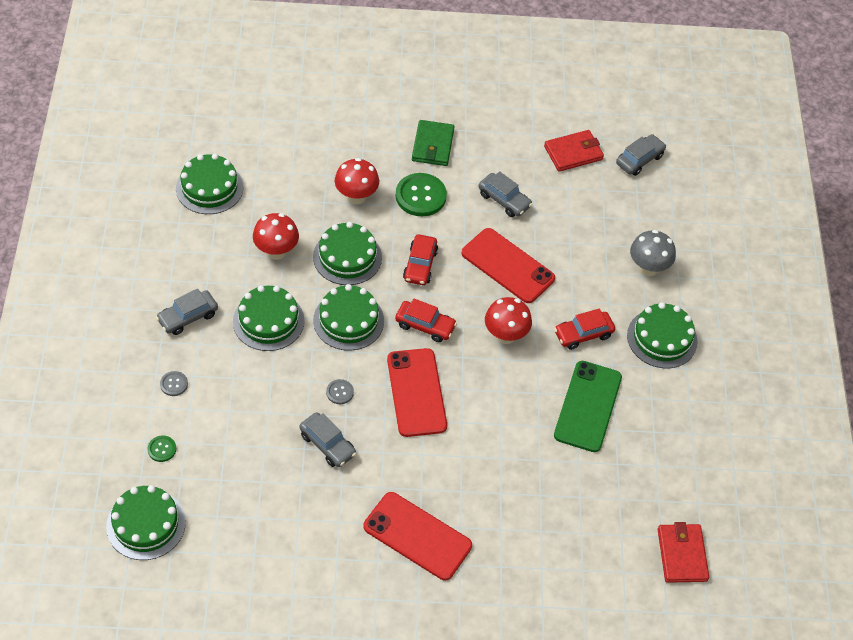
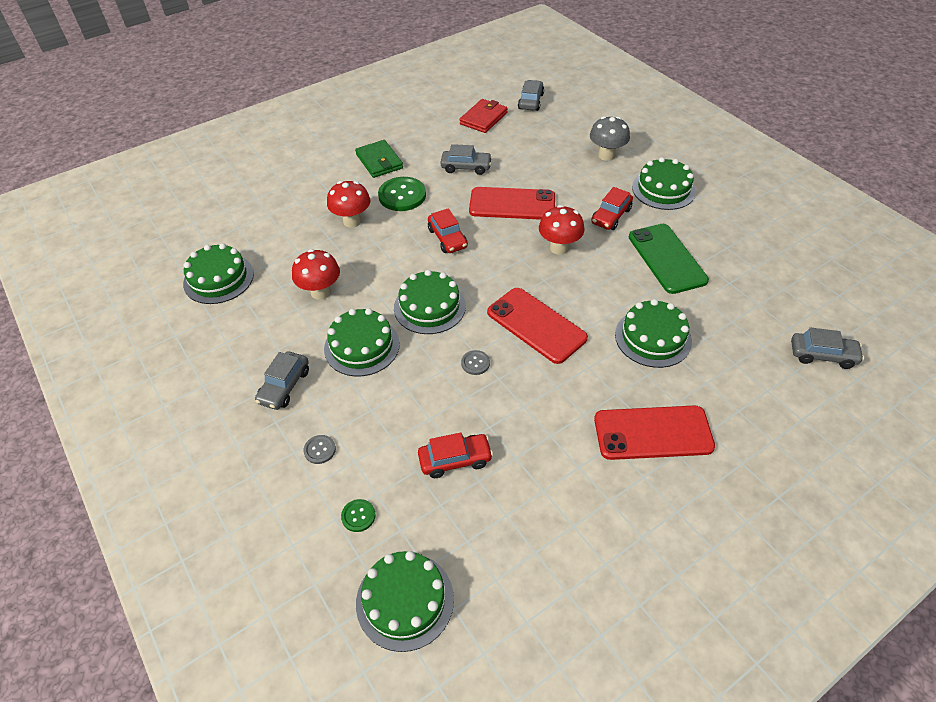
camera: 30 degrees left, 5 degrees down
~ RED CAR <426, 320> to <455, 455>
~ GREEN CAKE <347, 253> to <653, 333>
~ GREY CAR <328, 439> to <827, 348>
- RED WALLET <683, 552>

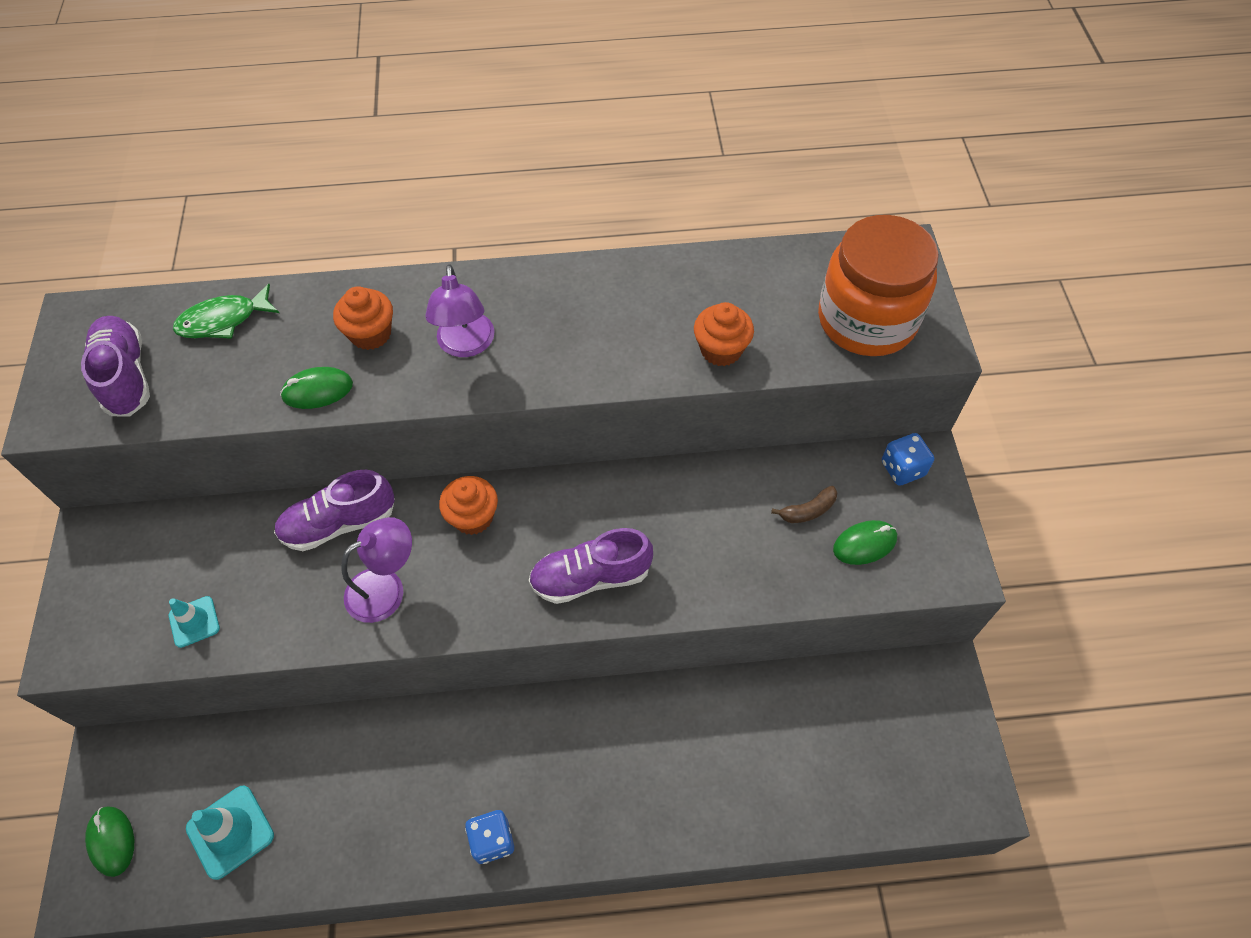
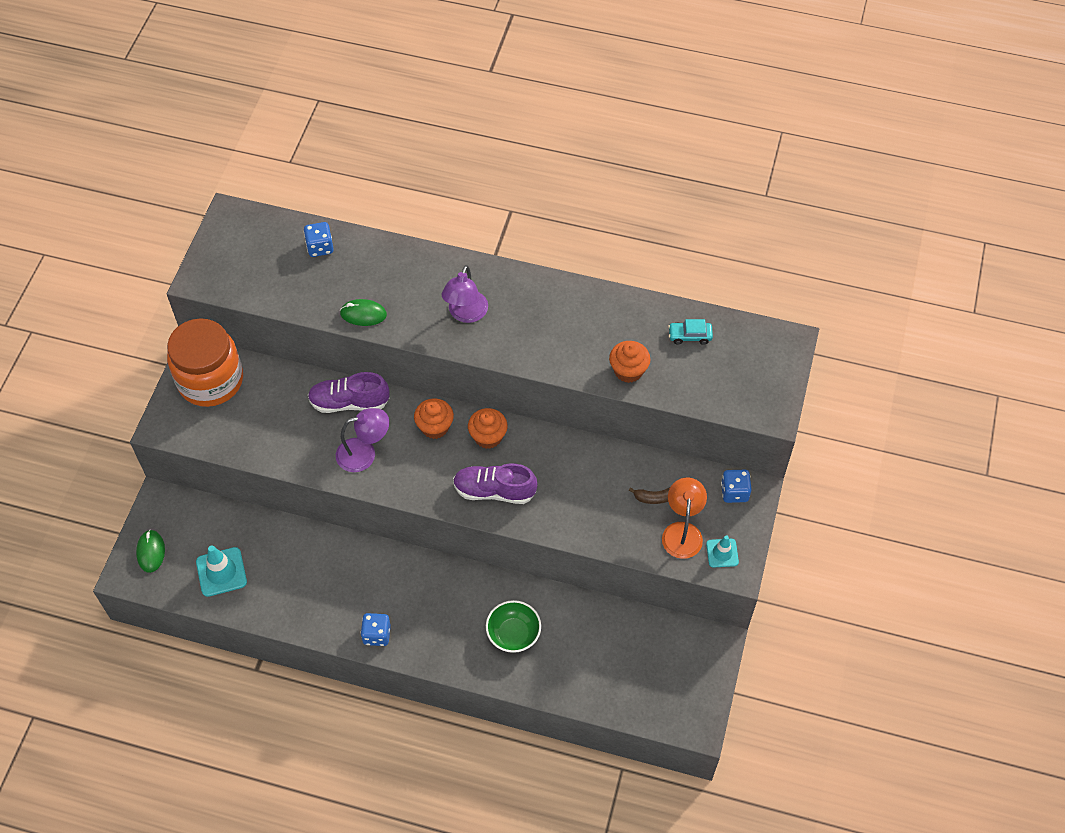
camera: 20 degrees right, 0 degrees up
~ ORANGE JAR <878, 285> to <205, 362>
~ GREEN FISH <226, 311> to BLUE DICE <319, 239>
~ ORANGE CUPCAKE <363, 318> to <488, 428>
+ GREEN BOWL <513, 626>
~ GREEN MOUSE <865, 542> to ORANGE LAMP <684, 518>
+ TURQUOISE CAR <690, 332>
~ TURQUOISE TRAFFIC CONE <194, 622> to <722, 551>
- PURPLE SHOE <115, 366>

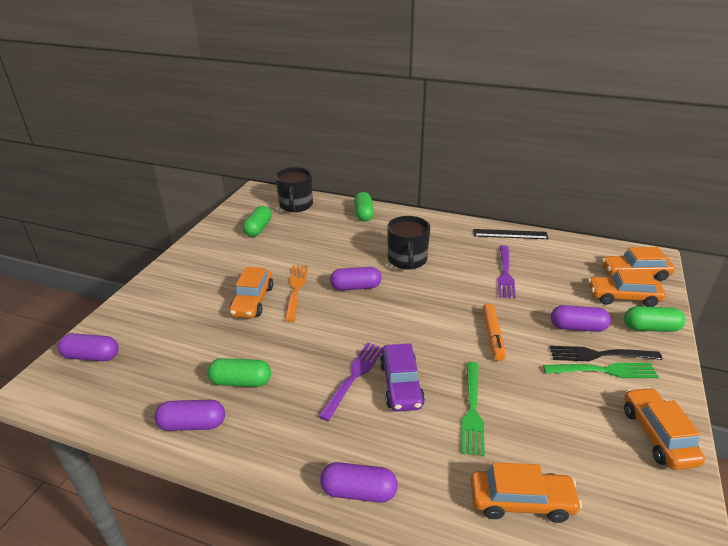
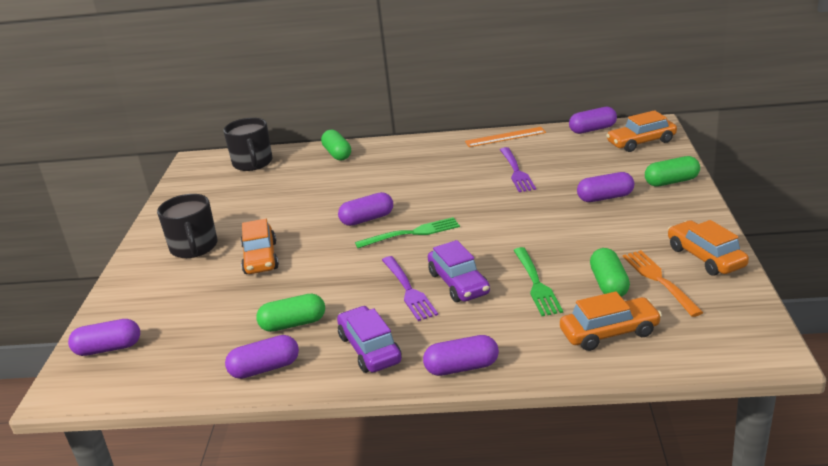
camera: 15 degrees left, 5 degrees down
~ BLACK MUG <408, 243> to <187, 226>
+ PURPLE CAR <369, 339>
~ GREEN FORK <601, 370> to <407, 232>
~ PURPLE FORK <350, 382> = <410, 288> 150 degrees clockwise
~ BLACK RULER <511, 234> to ORANGE RULER <505, 137>
+ PURPLE CAPSULE <593, 120>
~ GREEN CAPSULE <257, 221> to <610, 272>
~ ORANGE FORK <296, 294> to <663, 283>
- ORANGE MARKER <494, 332>
- BLACK FORK <606, 353>
- ORANGE CAR <627, 288>

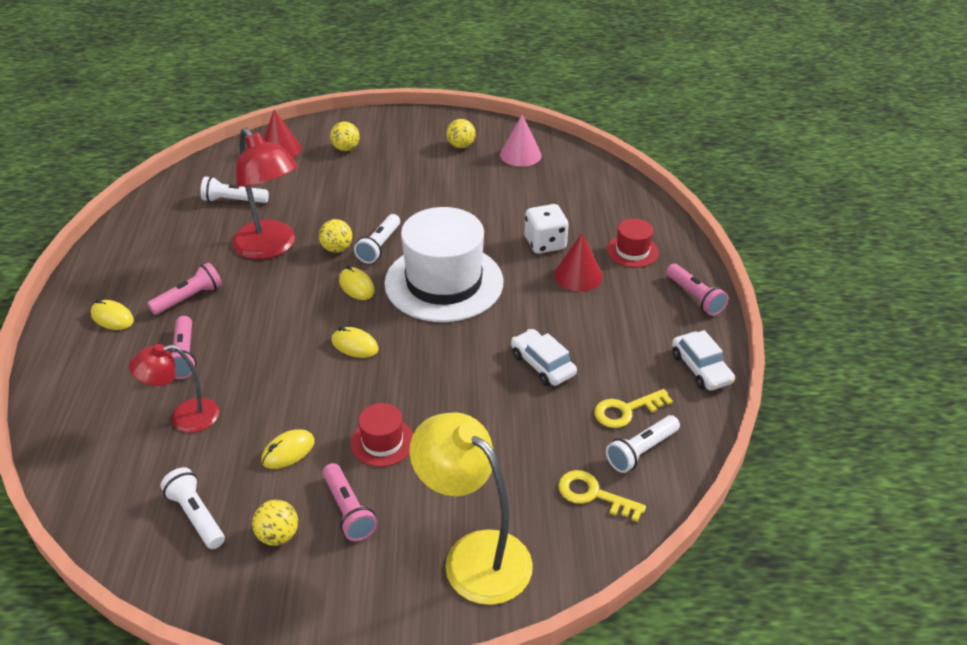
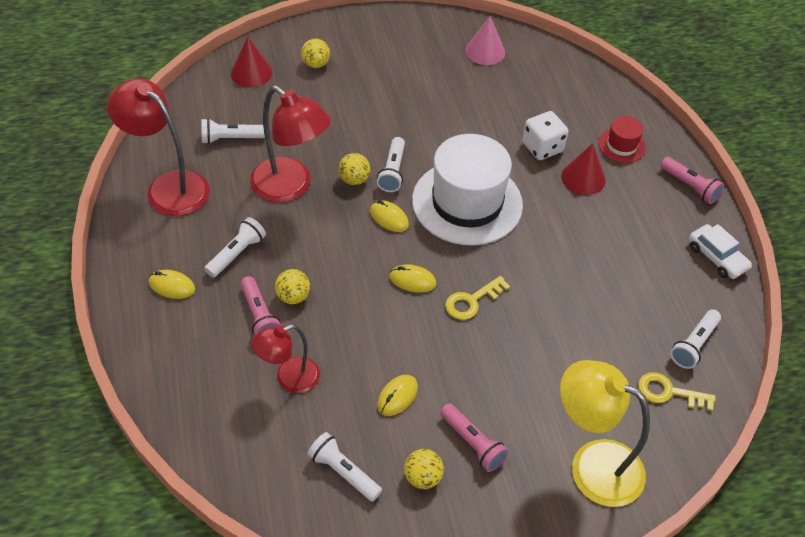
camera: 15 degrees left, 10 degrees up
+ RED LAMP <158, 147>
~ PINK FLASHLIGHT <184, 288> to WHITE FLASHLIGHT <235, 247>
~ YELLOW BALL <461, 133> to <292, 286>
~ YELLOW KEY <633, 408> to <477, 298>
- RED HAT <382, 435>
- WHITE CAR <544, 357>

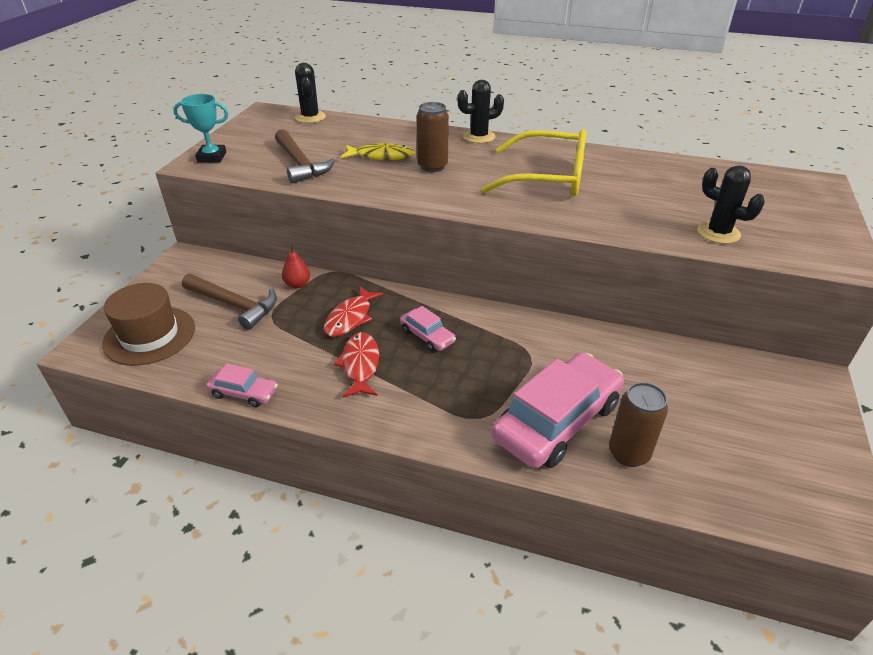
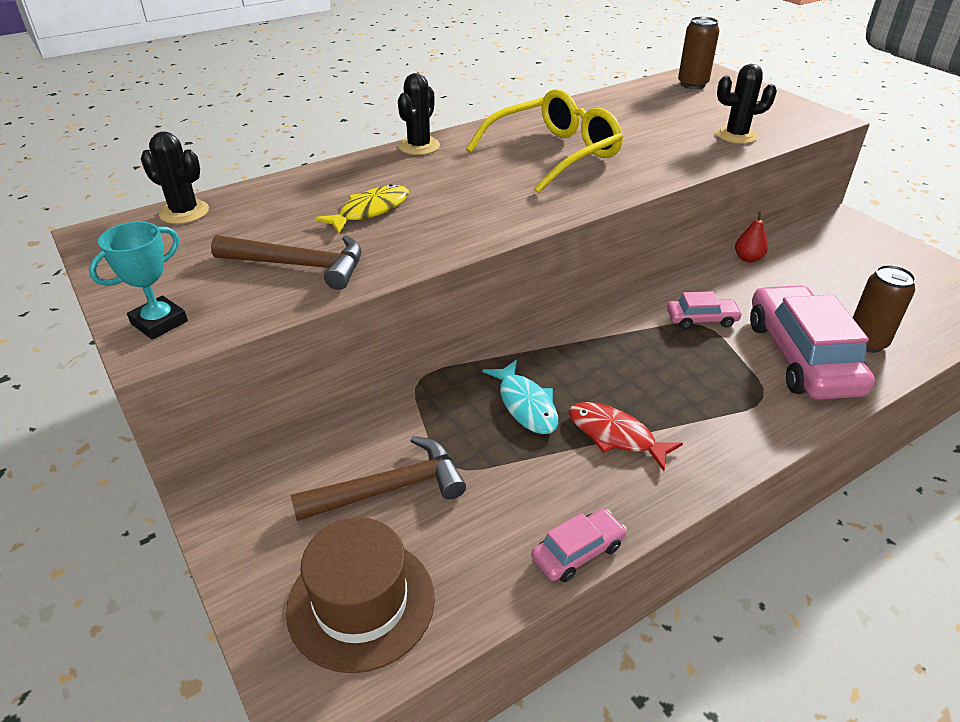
camera: 50 degrees left, 0 degrees up
~ RED FISH <354, 311> to TURQUOISE FISH <520, 397>
~ PINK CAR <428, 329> to <705, 310>
~ BROWN CAN <433, 137> to <698, 52>
~ RED PEAR <296, 266> to <751, 237>

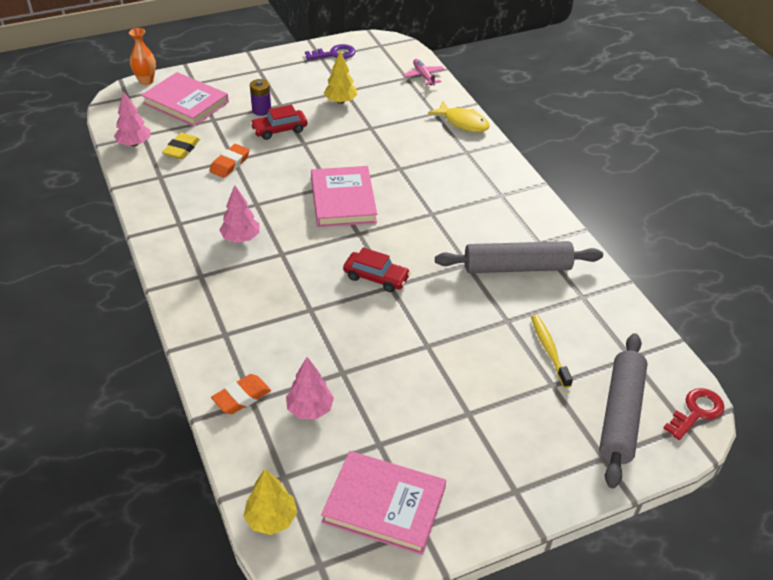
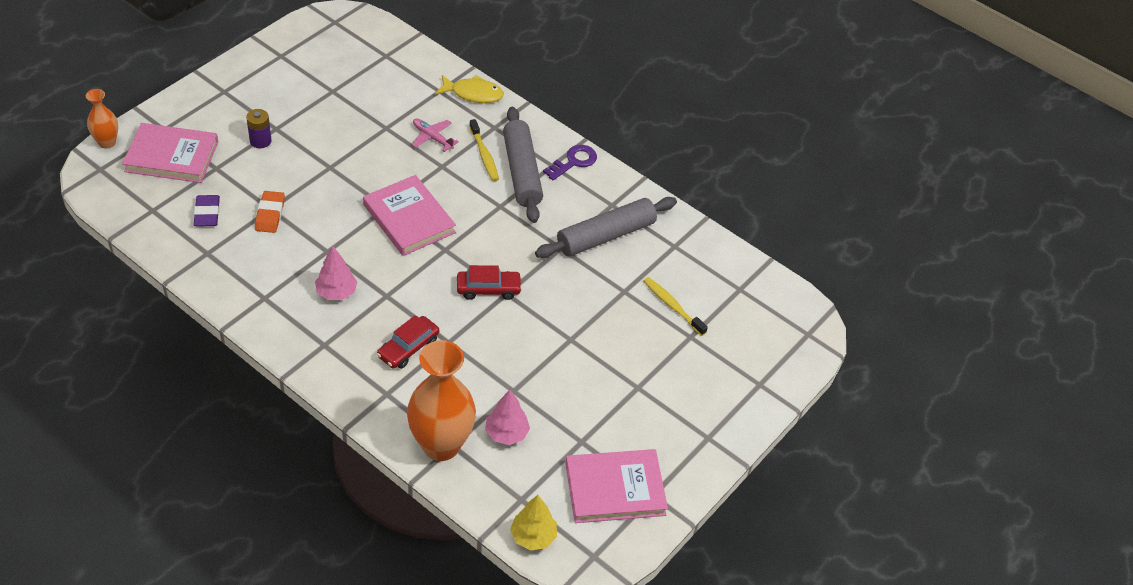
camera: 30 degrees left, 5 degrees up
~ YELLOW ERASER <181, 146> to PURPLE ERASER <207, 211>
~ RED CAR <278, 122> to <408, 342>
~ ORANGE ERASER <241, 394> to ORANGE VASE <441, 400>
~ PINK PLANE <423, 72> to <435, 135>
+ YELLOW TOOTHBRUSH <484, 150>
~ GREY ROLLING PIN <623, 410> to <523, 165>
~ PURPLE KEY <330, 52> to <570, 162>
- PINK TREE <132, 118>
- YELLOW TREE <341, 77>
- RED KEY <694, 414>

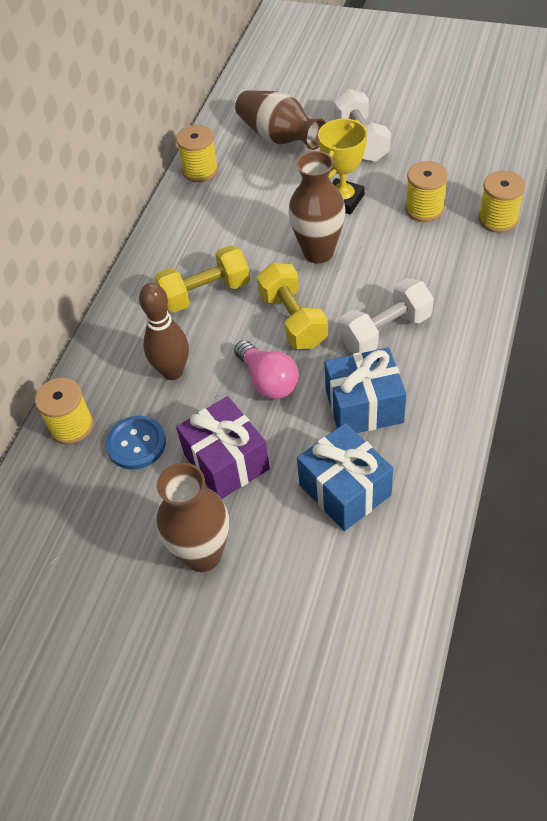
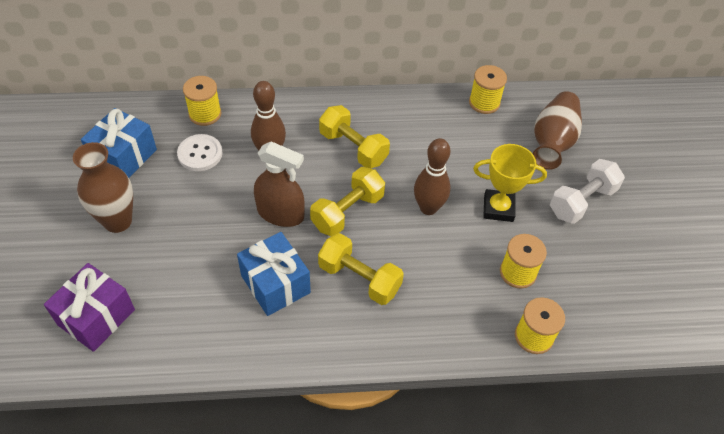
camera: 60 degrees right, 0 degrees up
~ PURPLE GIFT <223, 447> to <89, 307>
~ BLUE GIFT <345, 477> to <119, 143>
~ BLUE BUTTON <135, 442> to WHITE BUTTON <200, 152>
~ PINK LIGHT BULB <266, 369> to BROWN SPRAY BOTTLE <279, 184>
~ WHITE DUMBBELL <386, 315> to YELLOW DUMBBELL <361, 269>
~ BROWN VASE <316, 207> to BROWN BOWLING PIN <432, 176>

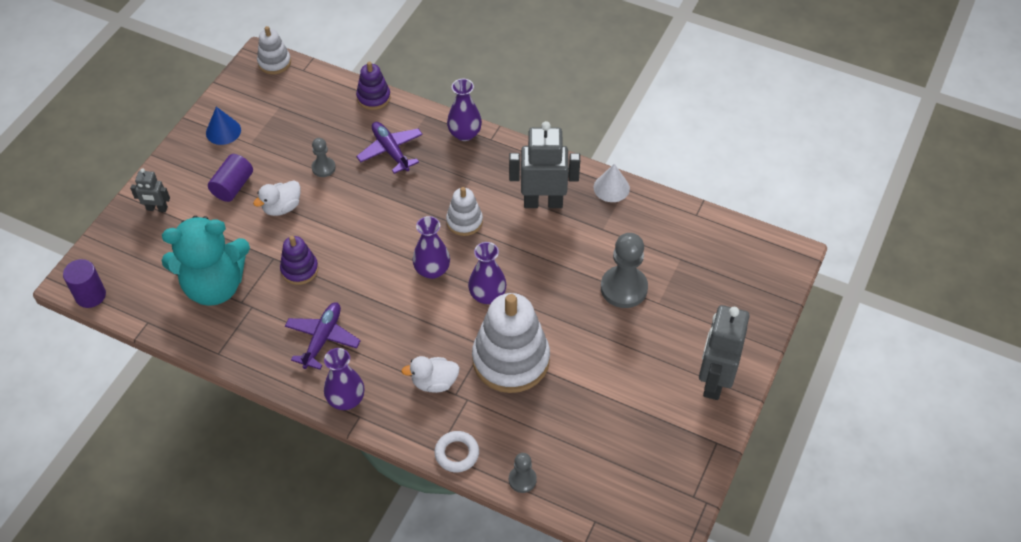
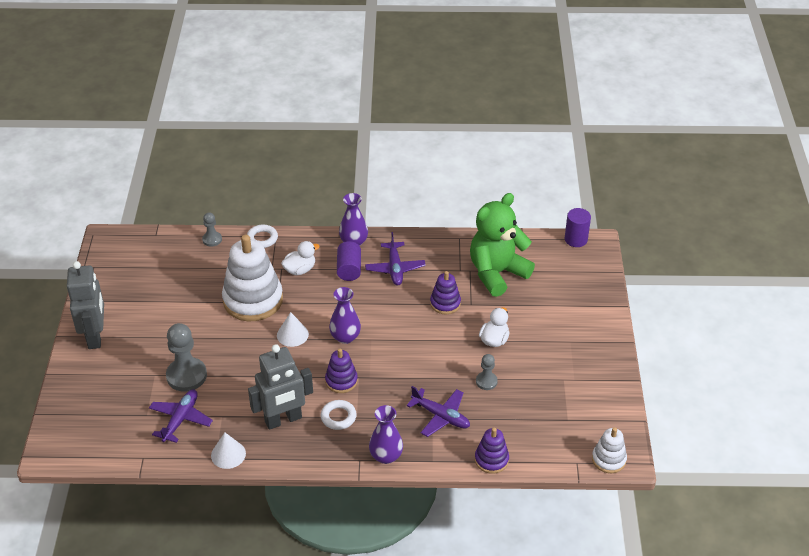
camera: 155 degrees right, 10 degrees down
+ PURPLE PLANE <181, 416>
~ PURPLE VASE <487, 273> to WHITE CONE <293, 329>
+ WHITE RING <339, 415>
~ WHITE STACKING TOY <464, 211> to PURPLE STACKING TOY <341, 370>
~ PURPLE CYLINDER <230, 178> to <349, 261>
~ TURQUOISE TEDDY BEAR <205, 261> to GREEN TEDDY BEAR <502, 245>
- GREY ROBOT <150, 190>
- BLUE CONE <223, 126>

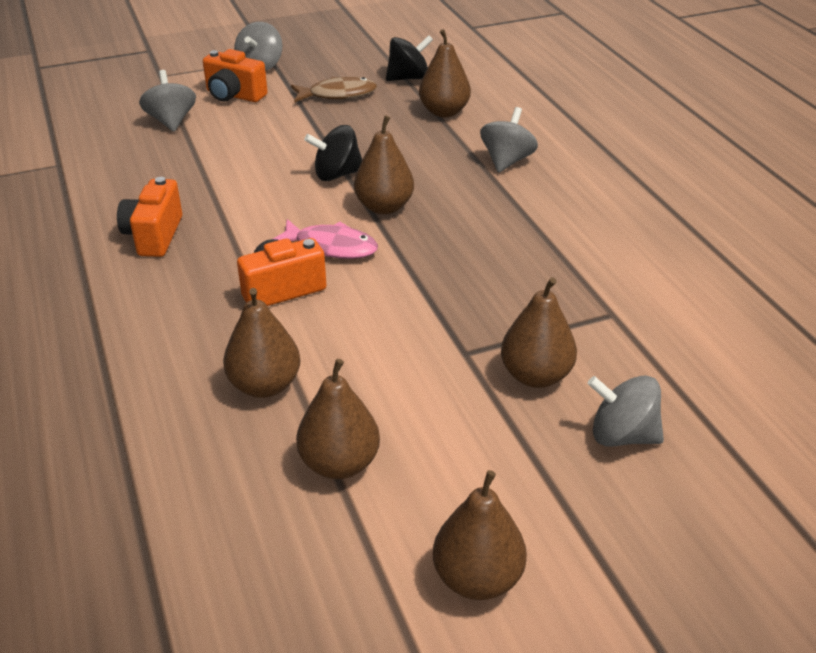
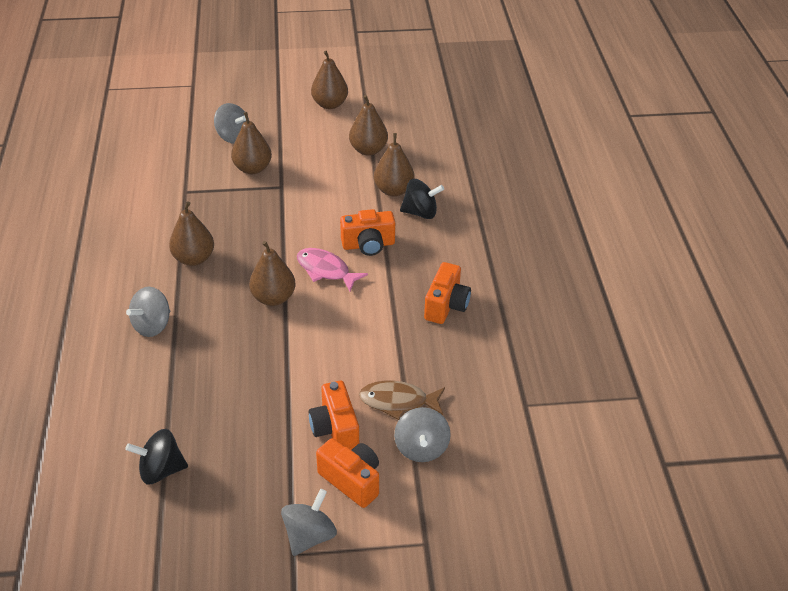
camera: 165 degrees left, 5 degrees up
~ BROWN PEAR <445, 73> to <191, 233>
+ ORANGE CAMERA <334, 415>
~ BROWN FISH <334, 90> to <402, 400>
~ BLACK SPINNING TOP <333, 153> to <422, 199>

